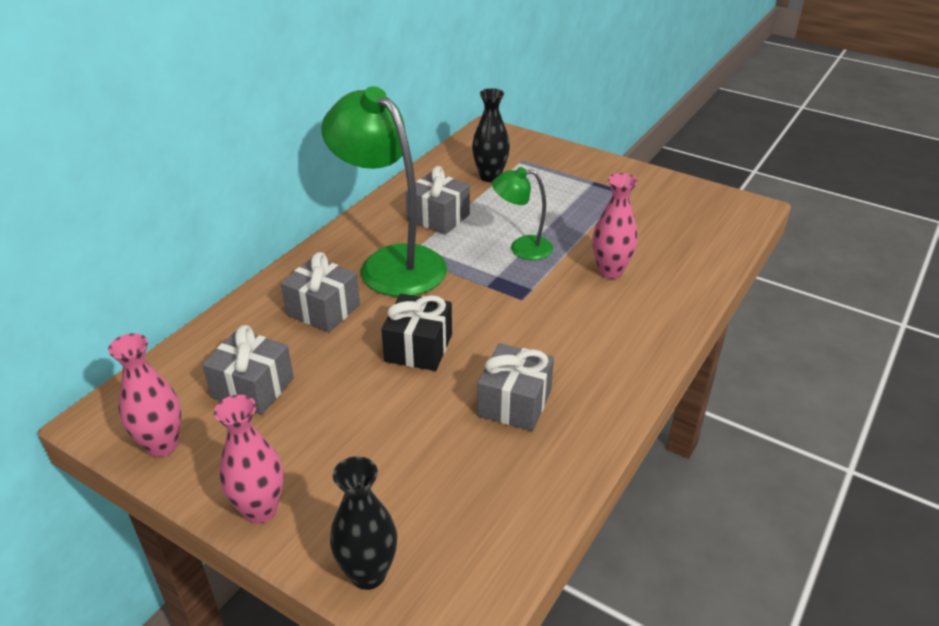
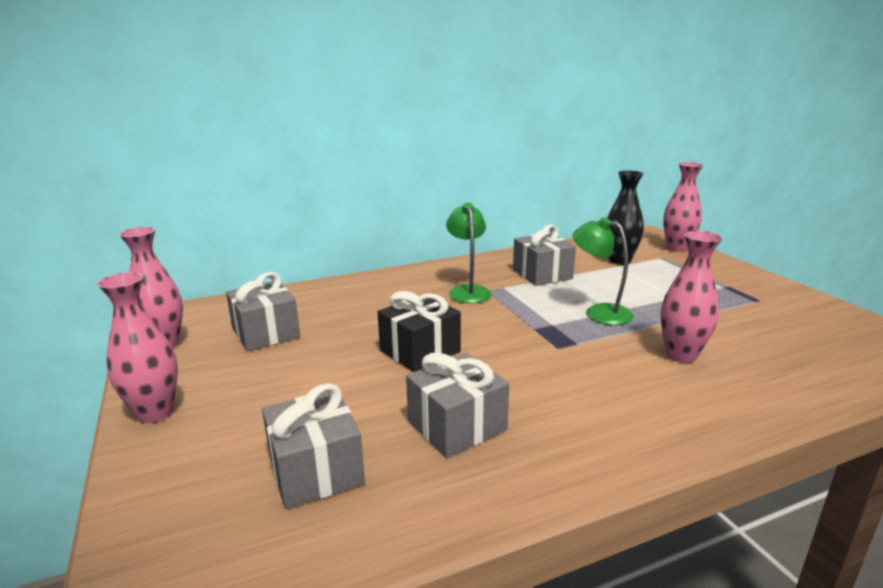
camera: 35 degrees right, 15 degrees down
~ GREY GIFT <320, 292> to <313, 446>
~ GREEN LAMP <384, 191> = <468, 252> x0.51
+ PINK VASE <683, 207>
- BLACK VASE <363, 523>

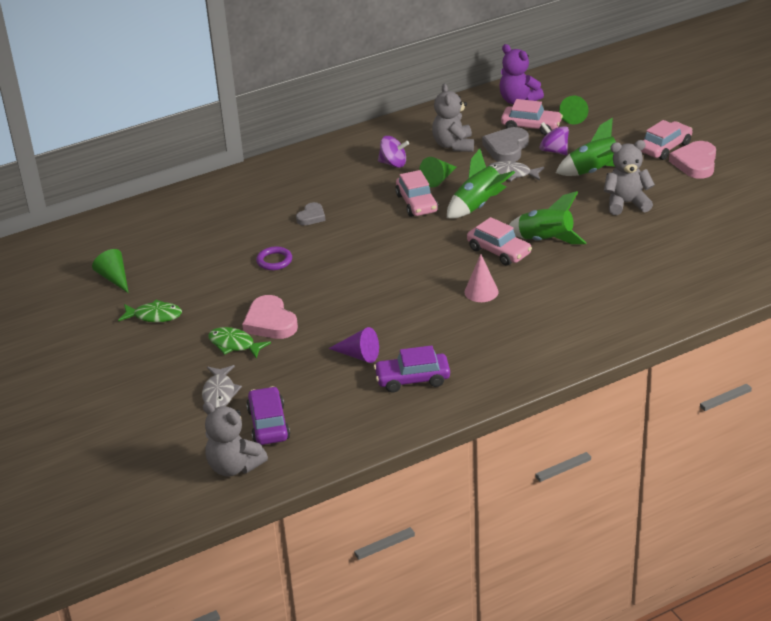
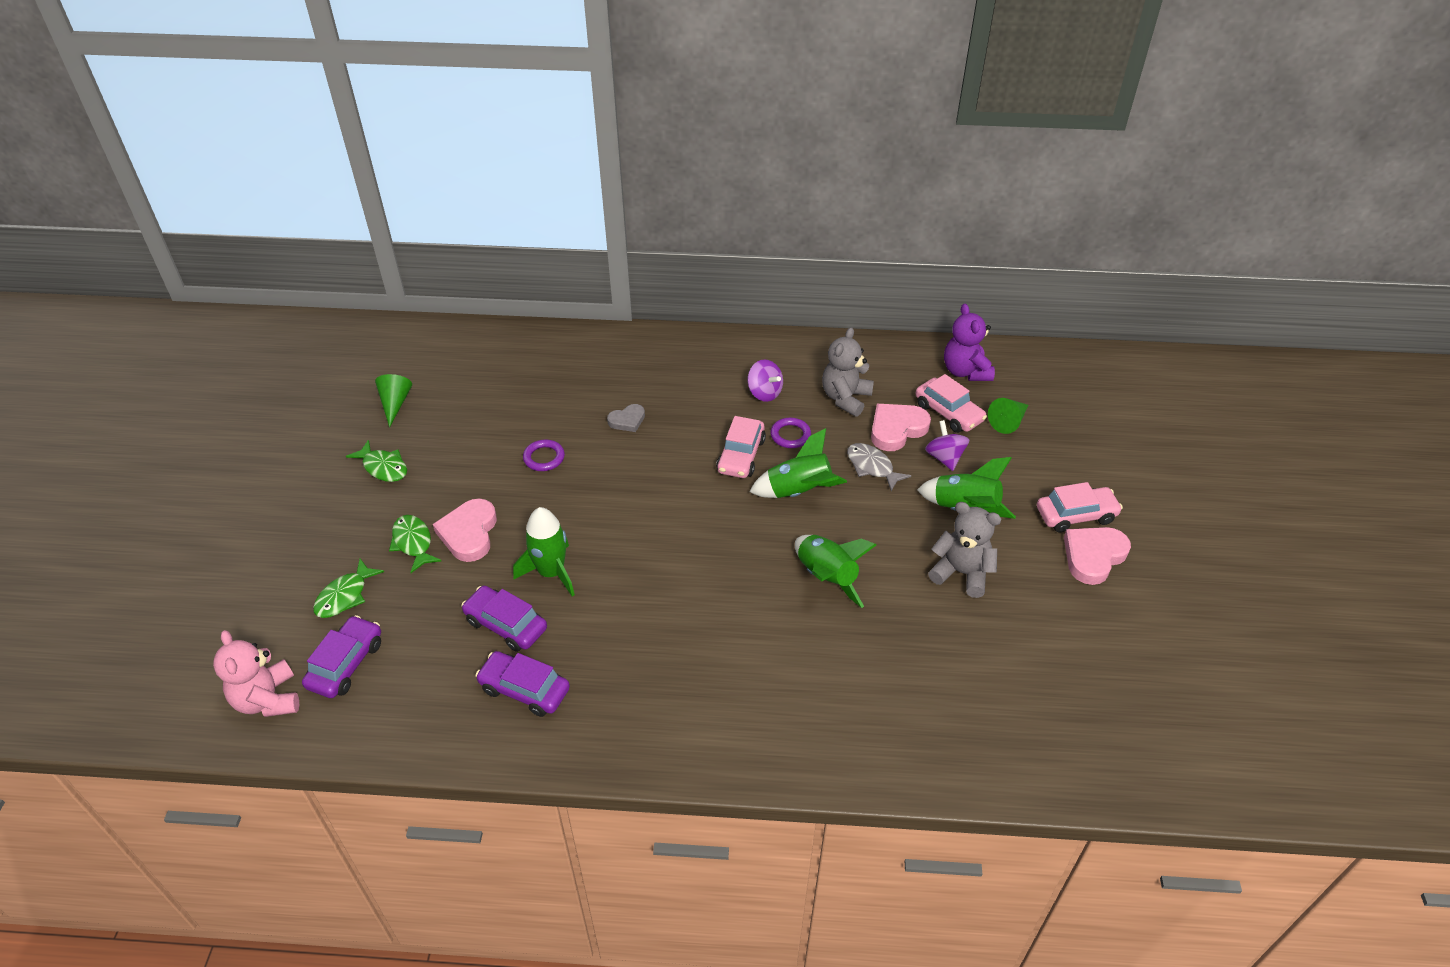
camera: 30 degrees right, 10 degrees up
~ GREY TEDDY BEAR <235, 439> to PINK TEDDY BEAR <256, 673>
~ GREY FISH <222, 386> to GREEN FISH <348, 588>
~ PURPLE CONE <353, 345> to PURPLE CAR <504, 619>
+ GREEN ROCKET <544, 552>
~ GREEN CONE <437, 172> to PURPLE RING <791, 433>
~ GREY HEART <505, 144> to PINK HEART <901, 427>
- PINK CONE <481, 278>
- PINK CAR <499, 241>

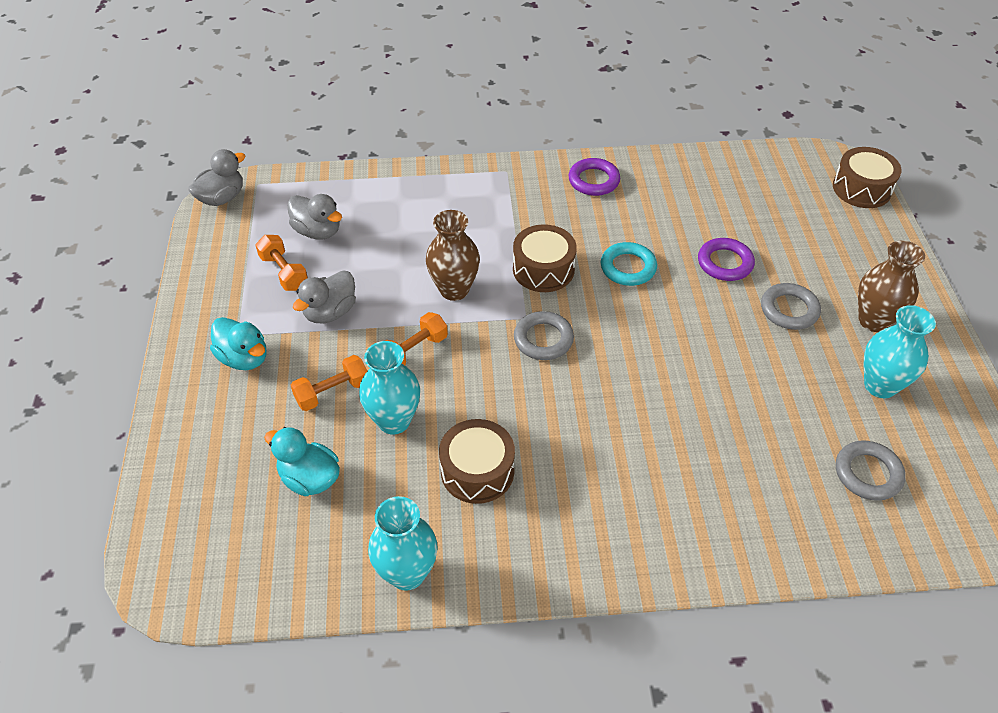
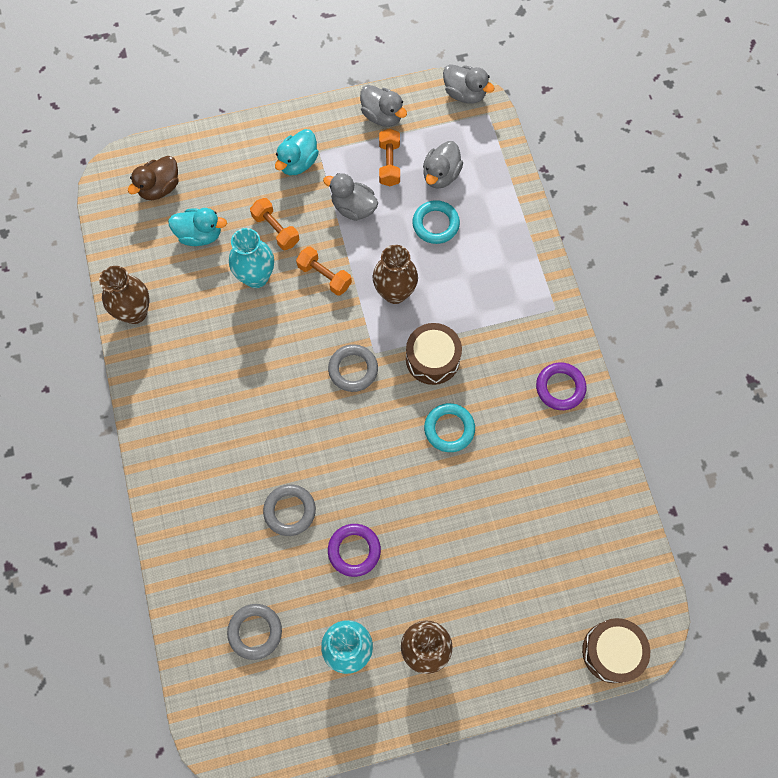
camera: 80 degrees right, 20 degrees up
~ TURQUOISE VASE <403, 543> to BROWN VASE <124, 295>
+ BROWN DUCK <153, 178>
~ TURQUOISE DUCK <302, 462> = <197, 227> 75 degrees clockwise
~ GREY RING <791, 306> to <289, 510>
~ PURPLE RING <726, 259> to <354, 550>
+ GREY DUCK <383, 106>
~ ORANGE DUMBBELL <282, 263> = <389, 157> 45 degrees counterclockwise
+ TURQUOISE RING <436, 222>
- BROWN DRUM <477, 461>

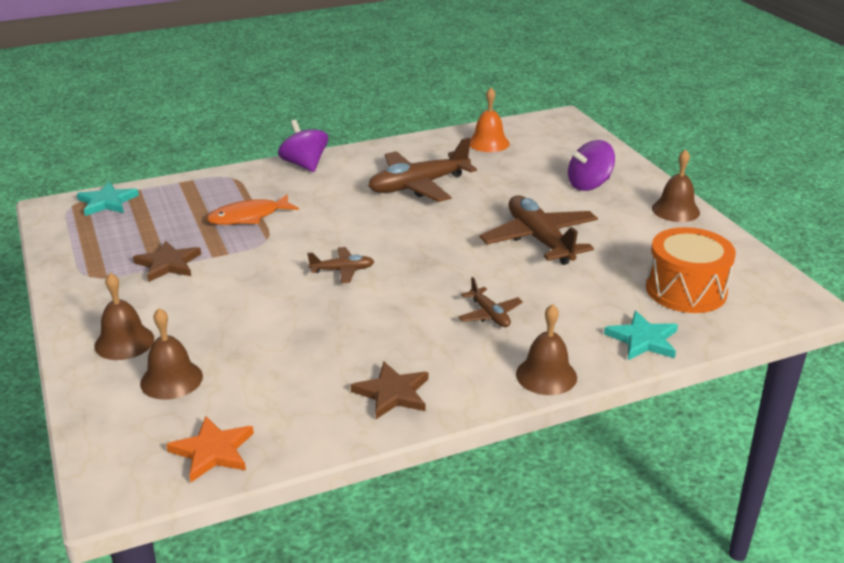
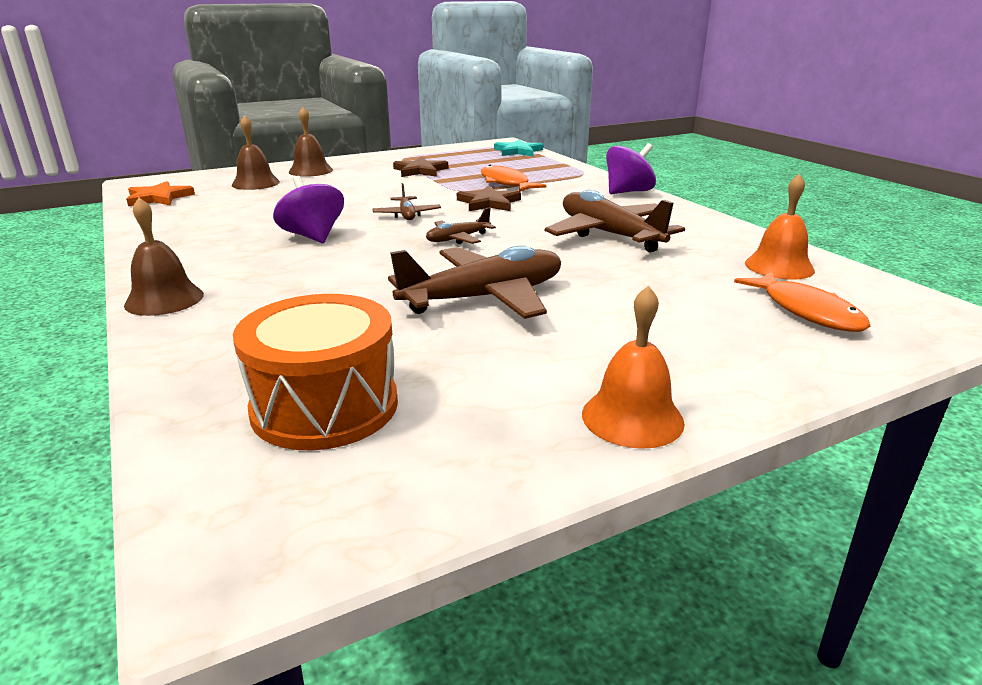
camera: 85 degrees right, 5 degrees down
~ PURPLE SPINNING TOP <591, 165> to <308, 209>
~ BROWN PLANE <490, 302> to <461, 226>
~ BROWN STAR <389, 390> to <489, 198>
~ BROWN BELL <676, 185> to ORANGE BELL <633, 367>
+ ORANGE FISH <802, 301>
- TURQUOISE STAR <641, 335>

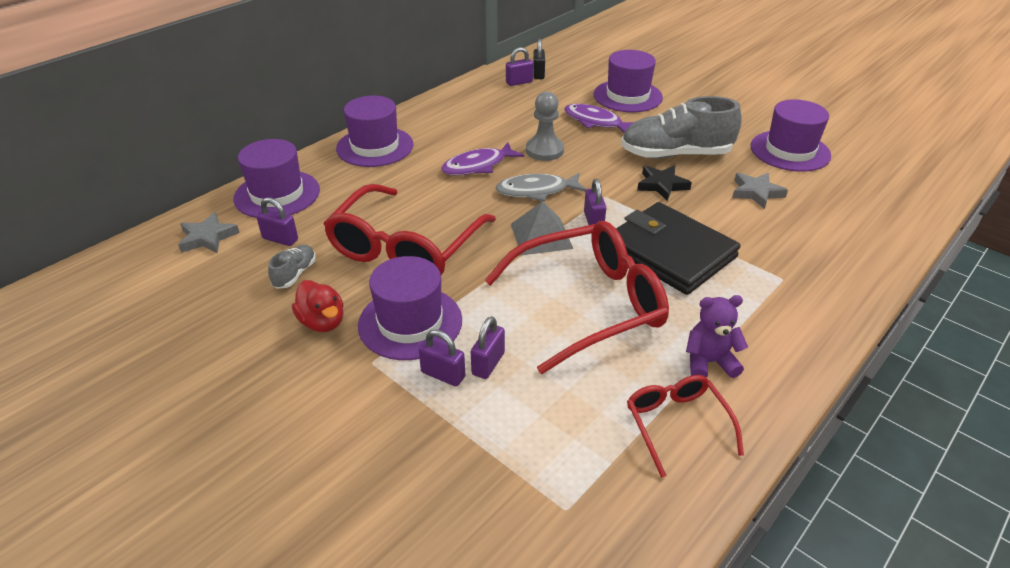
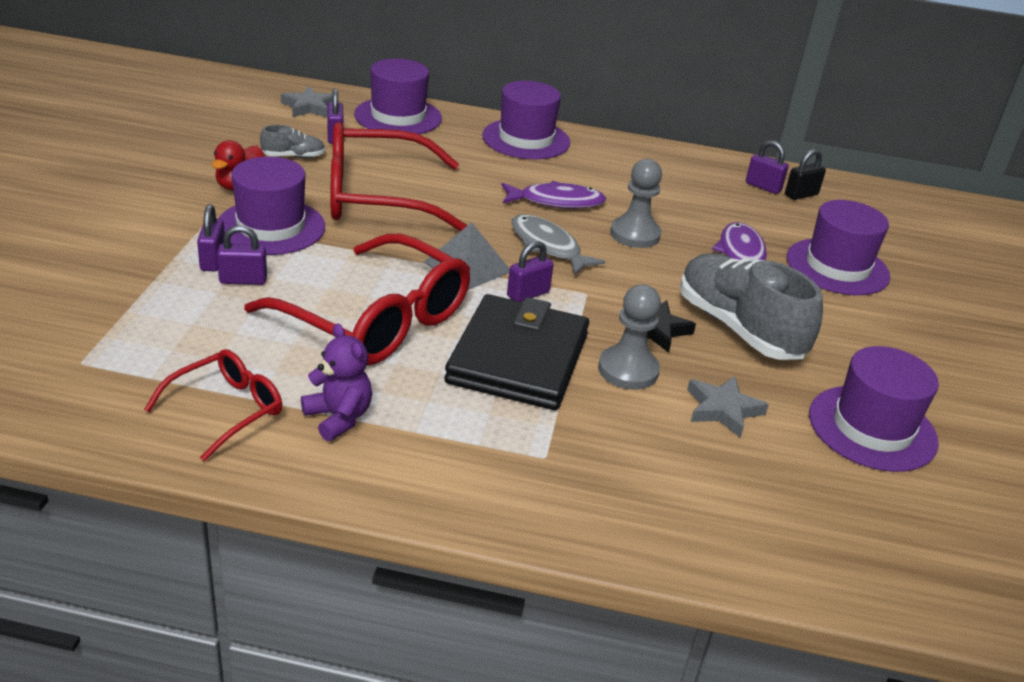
camera: 55 degrees right, 5 degrees down
~ PURPLE FISH <482, 159> = <553, 195> 150 degrees clockwise
+ GREY PAWN <629, 337>

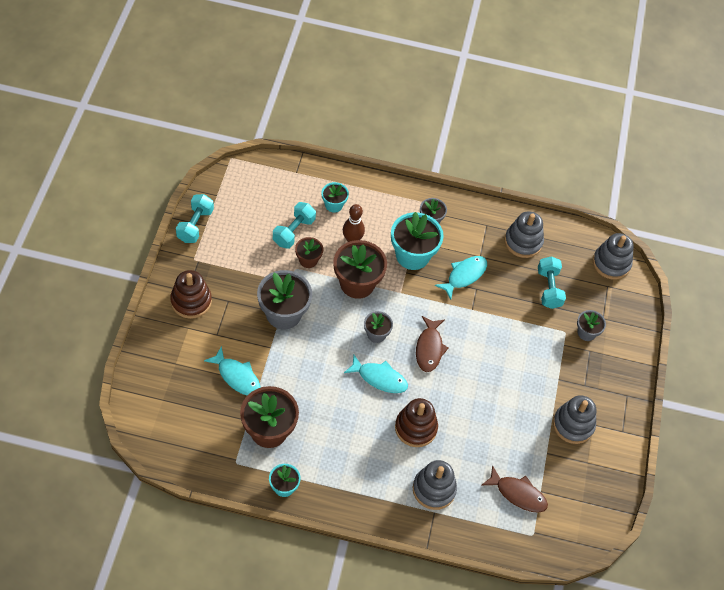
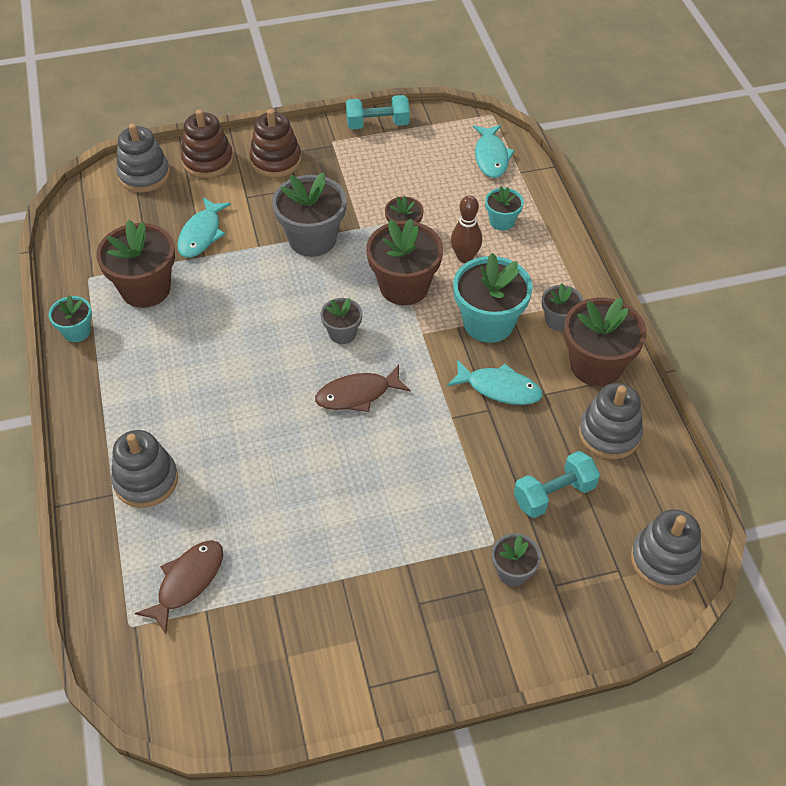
camera: 70 degrees right, 5 degrees down
~ GREY STACKING TOY <574, 419> to <143, 158>
~ BROWN FISH <515, 489> = <179, 587> 150 degrees counterclockwise
~ BROWN STACKING TOY <416, 422> to <207, 143>
~ TURQUOISE FISH <376, 374> to <494, 151>
+ BROWN FLOWER POT <605, 341>
- TURQUOISE DUMBBELL <294, 225>

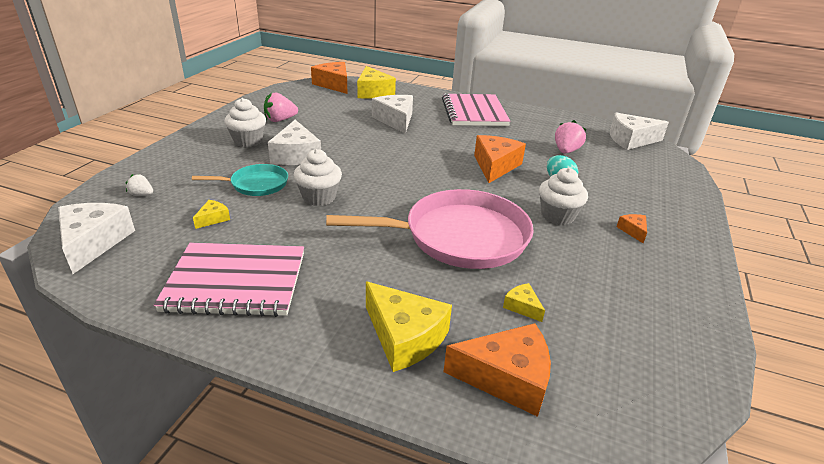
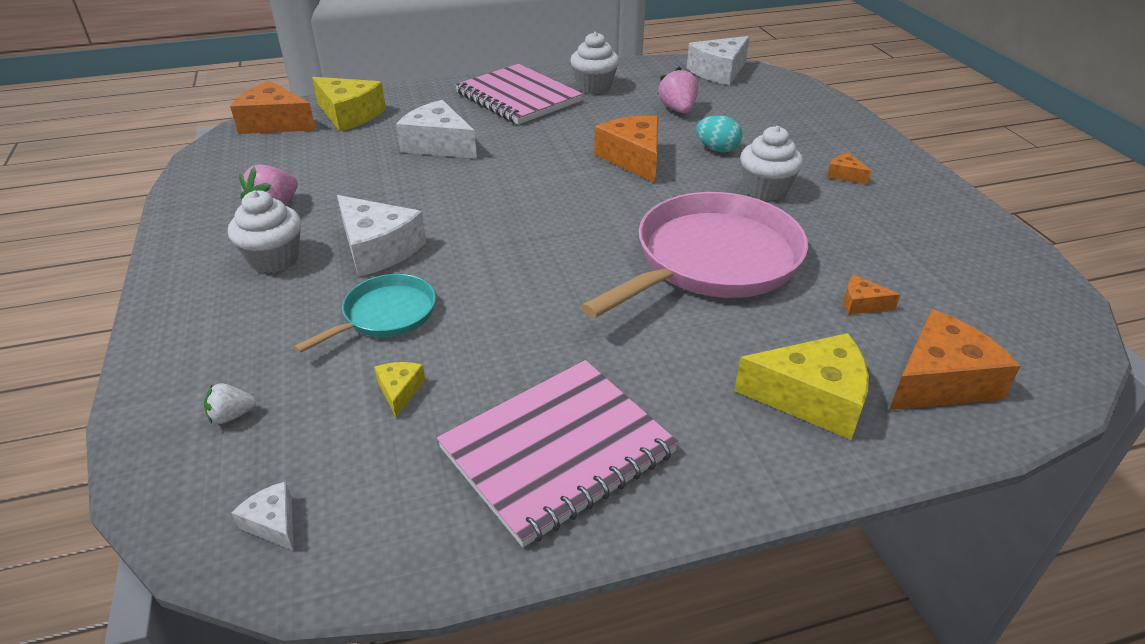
camera: 35 degrees left, 5 degrees up
~ WHITE CHEESE <96, 238> = <263, 516> x0.47
~ WHITE CUPCAKE <318, 177> to <594, 63>
~ YELLOW CHEESE <524, 302> to ORANGE CHEESE <872, 295>

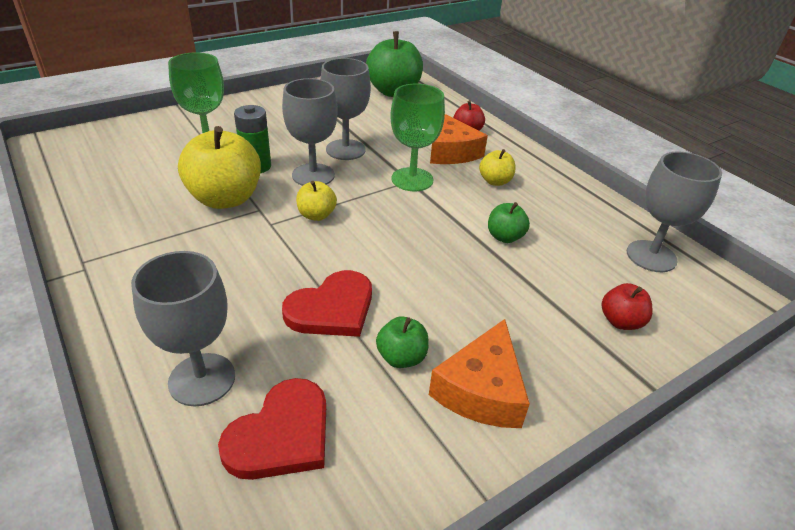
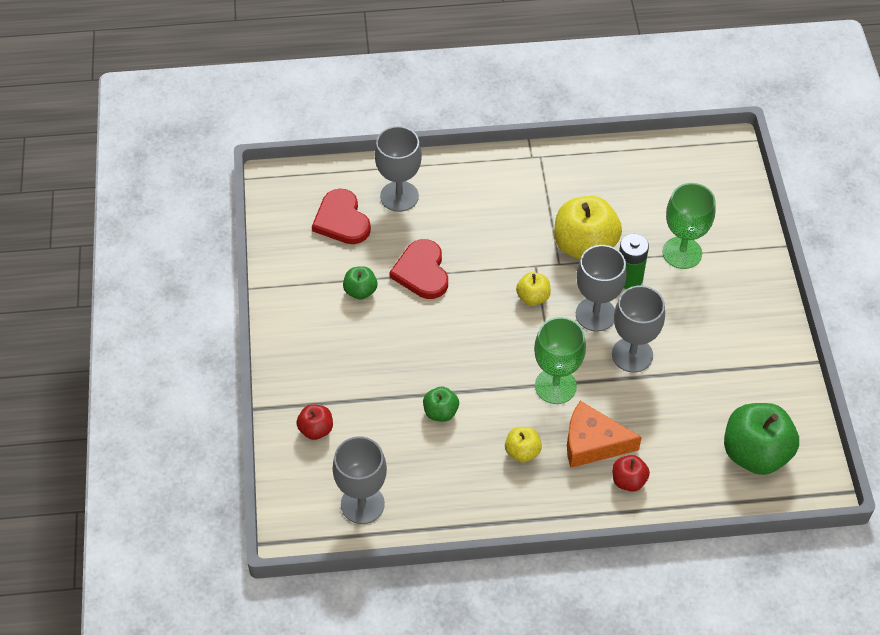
camera: 120 degrees right, 15 degrees up
- ORANGE CHEESE <479, 373>

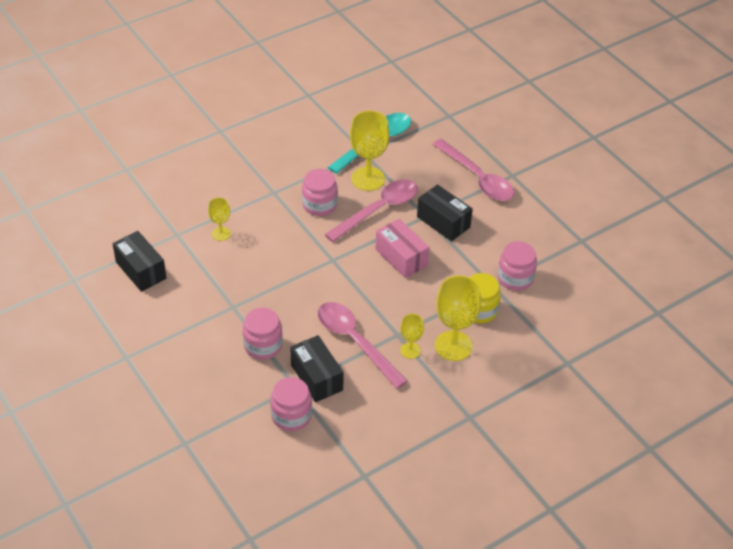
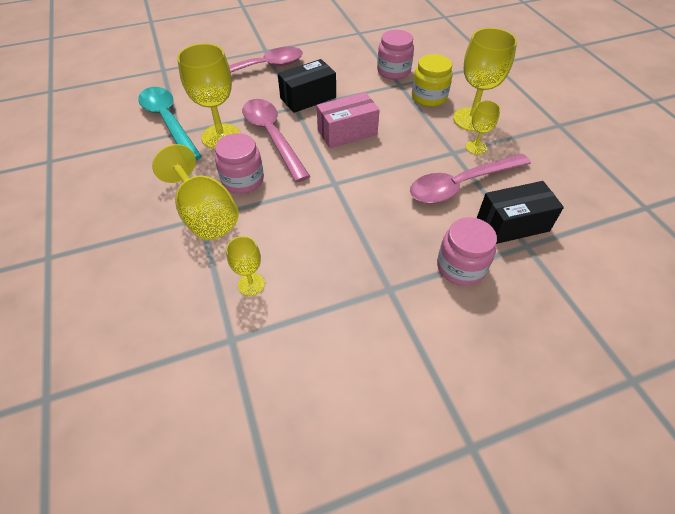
camera: 75 degrees left, 5 degrees up
+ YELLOW GOBLET <195, 192>
- BLACK BOX <140, 261>
- PINK JAR <291, 404>

